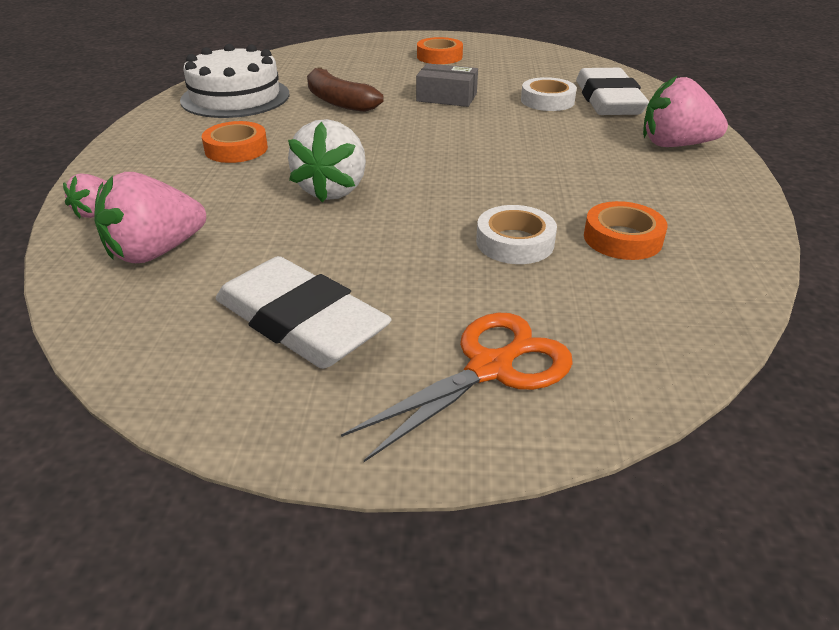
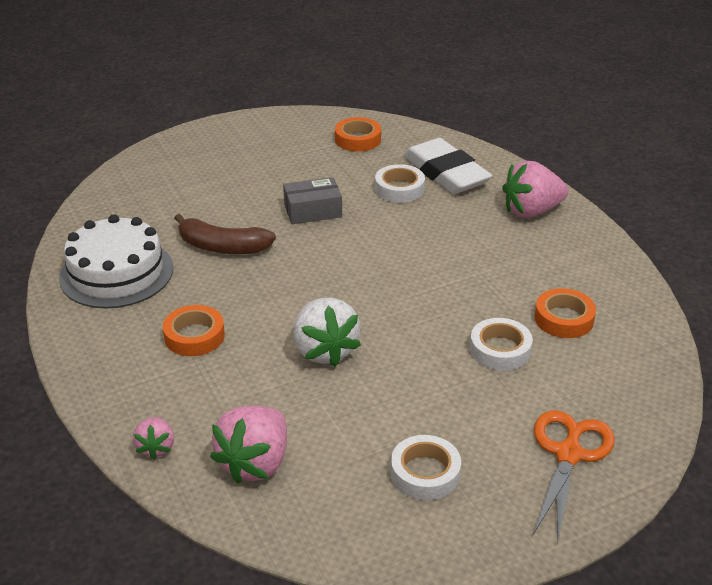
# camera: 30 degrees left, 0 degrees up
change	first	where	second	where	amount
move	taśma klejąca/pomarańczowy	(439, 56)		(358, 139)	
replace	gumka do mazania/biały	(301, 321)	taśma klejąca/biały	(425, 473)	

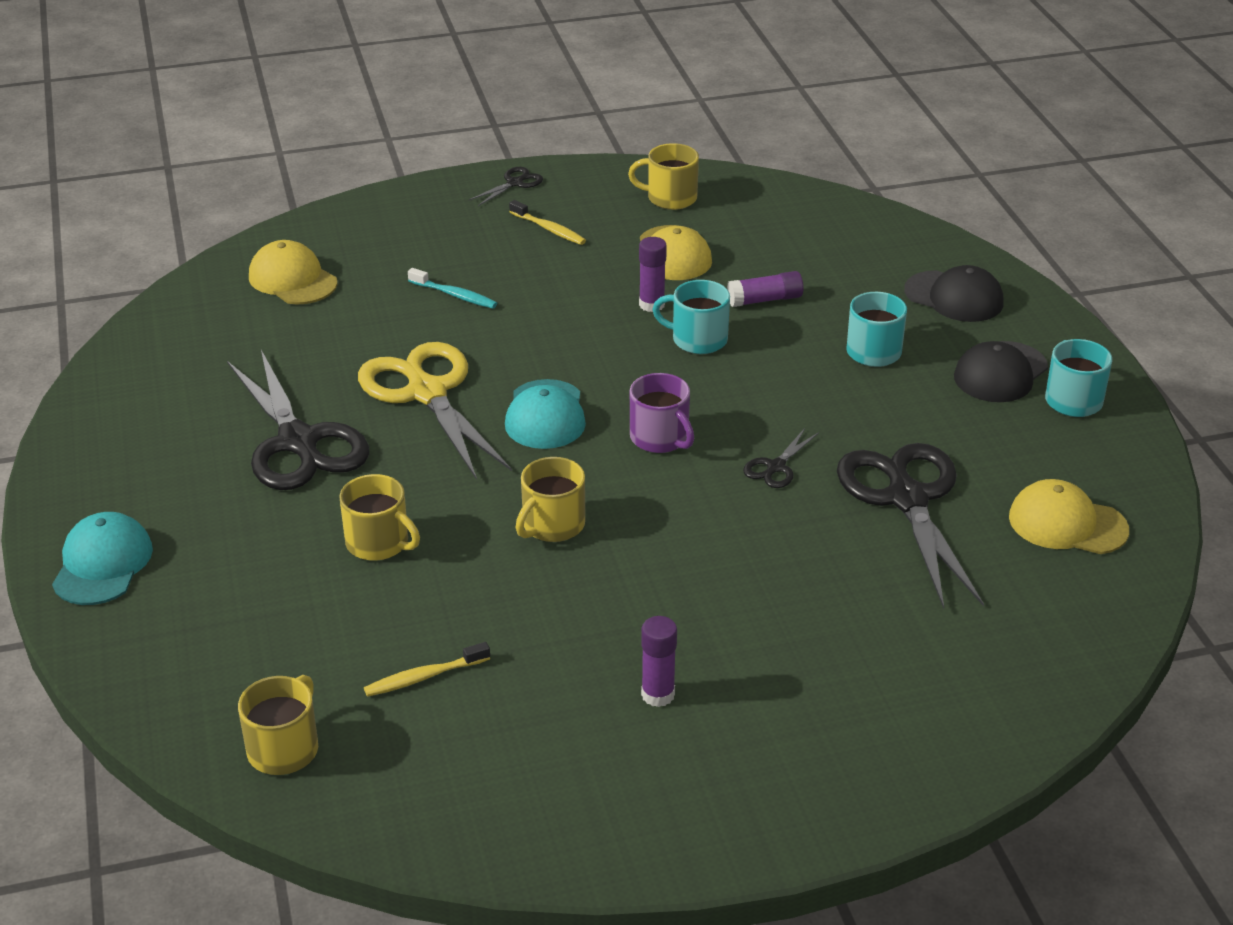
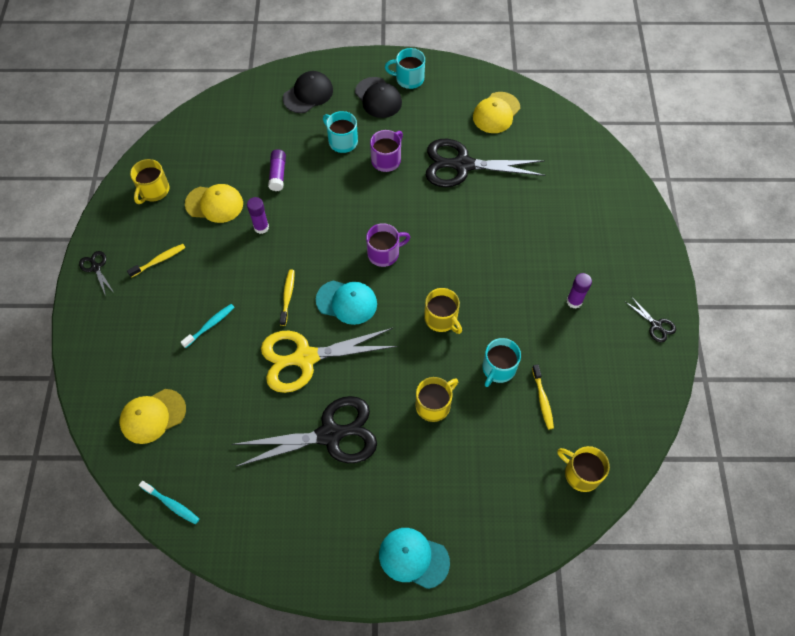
# camera: 75 degrees left, 25 degrees up
change	first	where	second	where	amount
insert			szczoteczka do zębów/turkusowy	(172, 504)	
insert			szczoteczka do zębów/żółty	(287, 296)	
insert			kubek/fioletowy	(386, 160)	
move	kubek/turkusowy	(698, 339)		(498, 368)	
move	nożyczki/czarny	(775, 467)		(656, 325)	

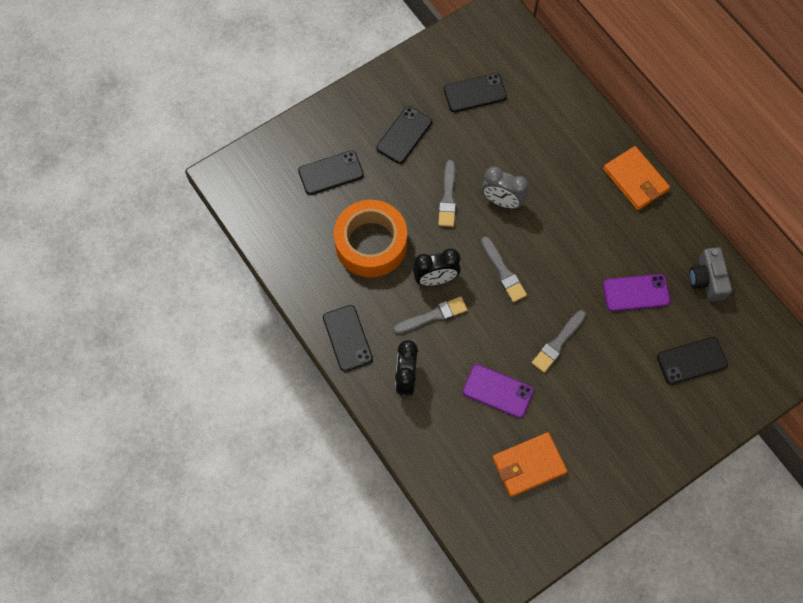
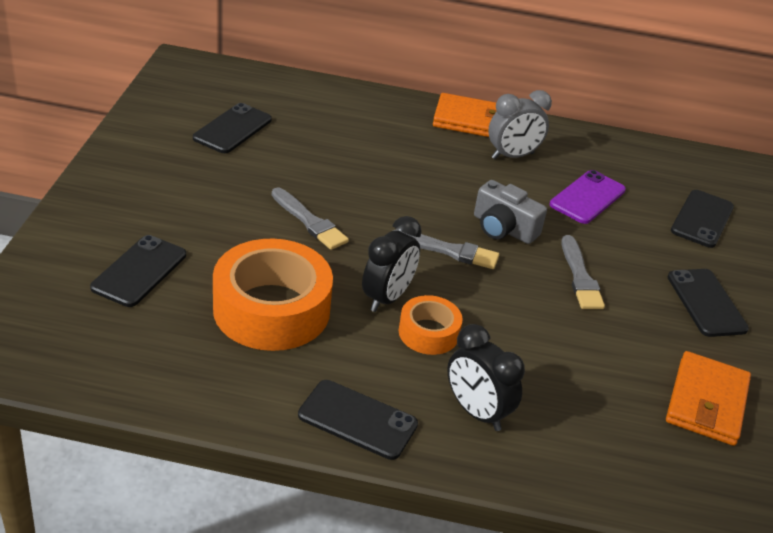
# camera: 50 degrees left, 30 degrees down
change	first	where	second	where	amount
delete	telefon/fioletowy	(497, 391)			
move	telefon/czarny	(404, 135)		(706, 303)	
move	budzik/szary	(502, 201)		(512, 156)	
move	aparat fotograficzny/szary	(707, 280)		(503, 228)	
replace	pędzel/szary	(433, 316)	taśma klejąca/pomarańczowy	(428, 333)	

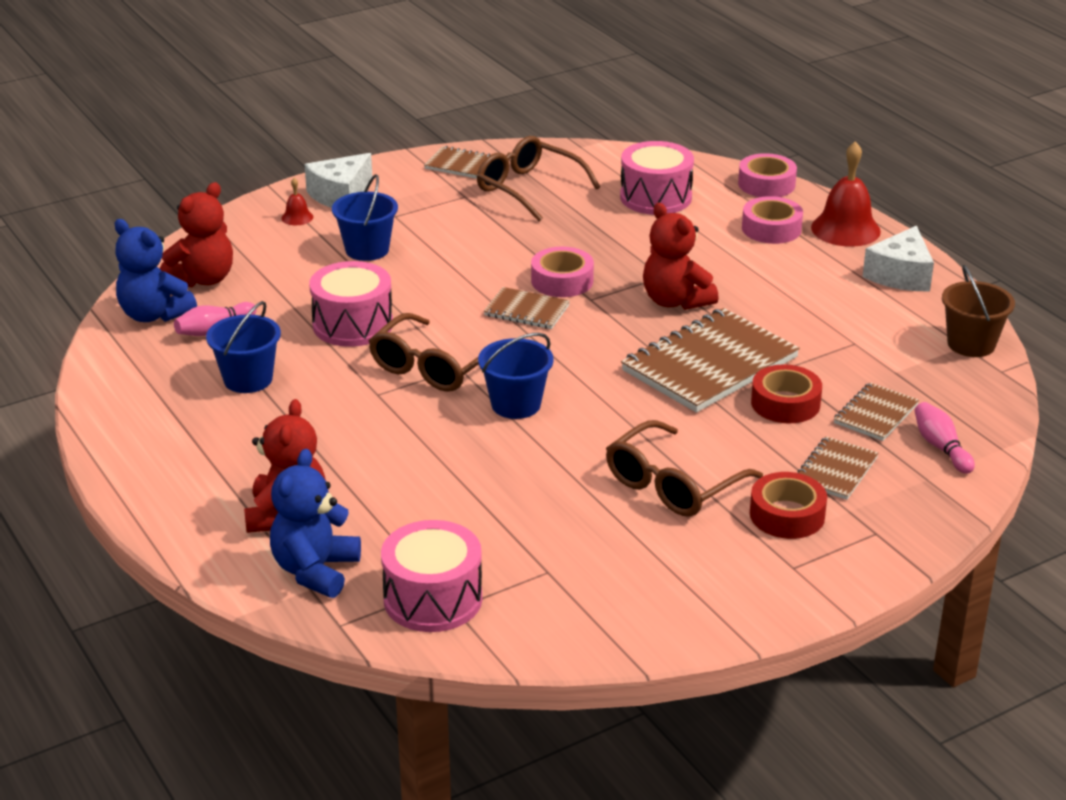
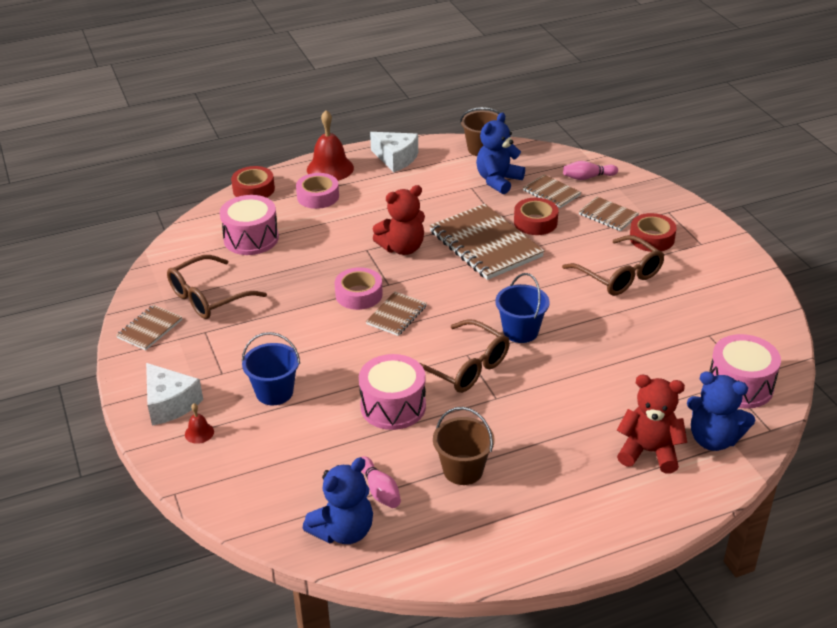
# camera: 80 degrees left, 5 degrees up
change	first	where	second	where	amount
delete	miś/czerwony	(203, 279)			
insert			miś/niebieski	(498, 181)	
recolor	wiadro/niebieski	(248, 379)	wiadro/brązowy	(463, 470)	
recolor	taśma klejąca/różowy	(766, 184)	taśma klejąca/czerwony	(253, 189)	

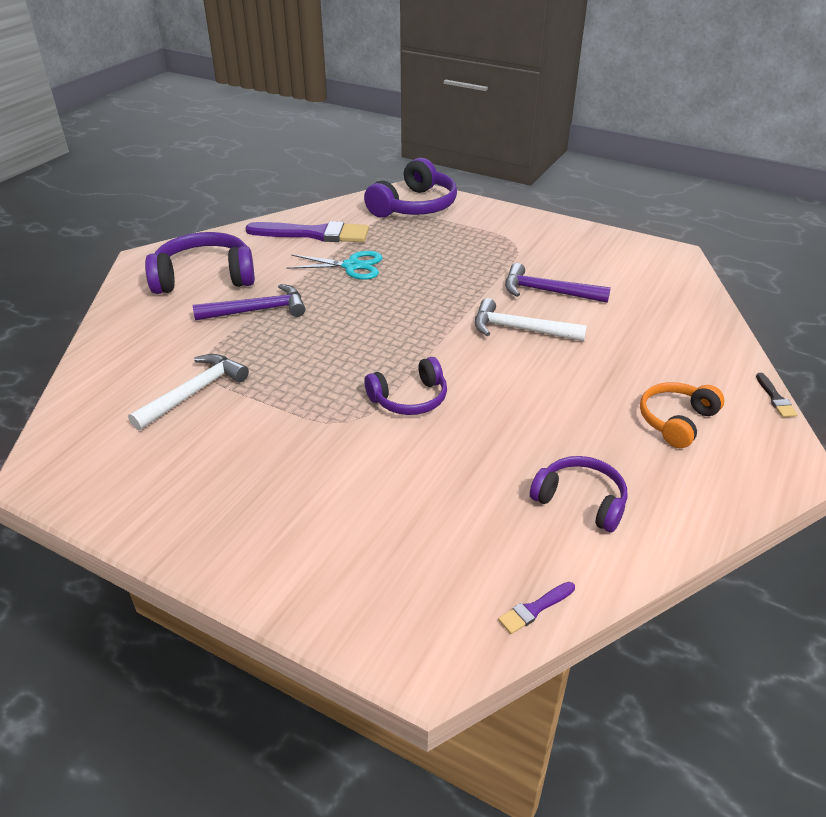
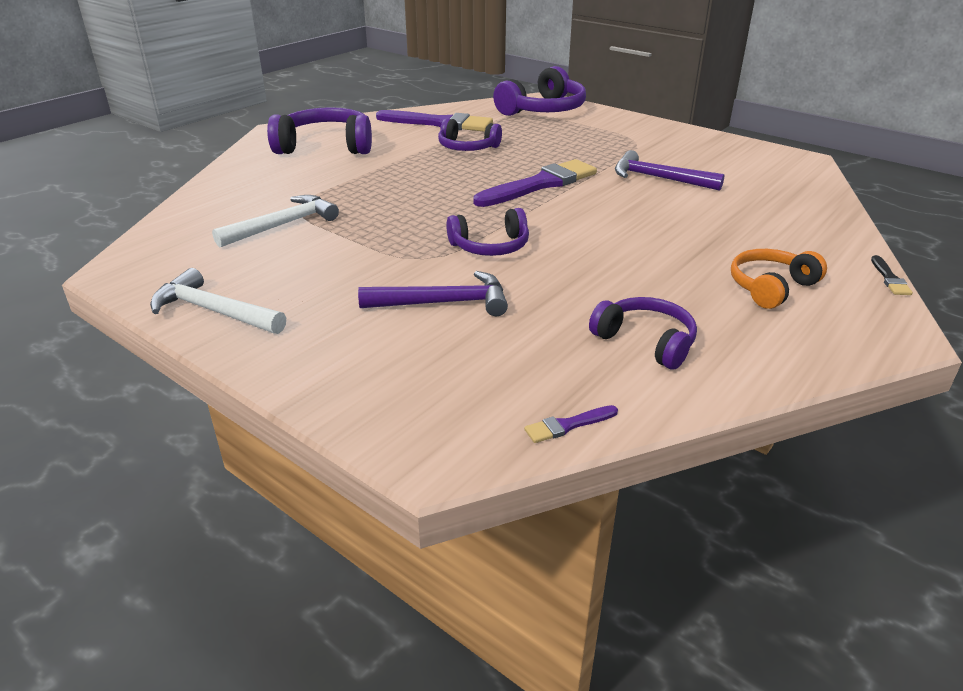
# camera: 10 degrees right, 5 degrees down
change	first	where	second	where	amount
insert			pędzel/fioletowy	(540, 184)	
move	młotek/fioletowy	(257, 310)		(443, 303)	
move	młotek/biały	(520, 329)		(214, 311)	
replace	nożyczki/turkusowy	(352, 266)	słuchawki/fioletowy	(467, 147)	

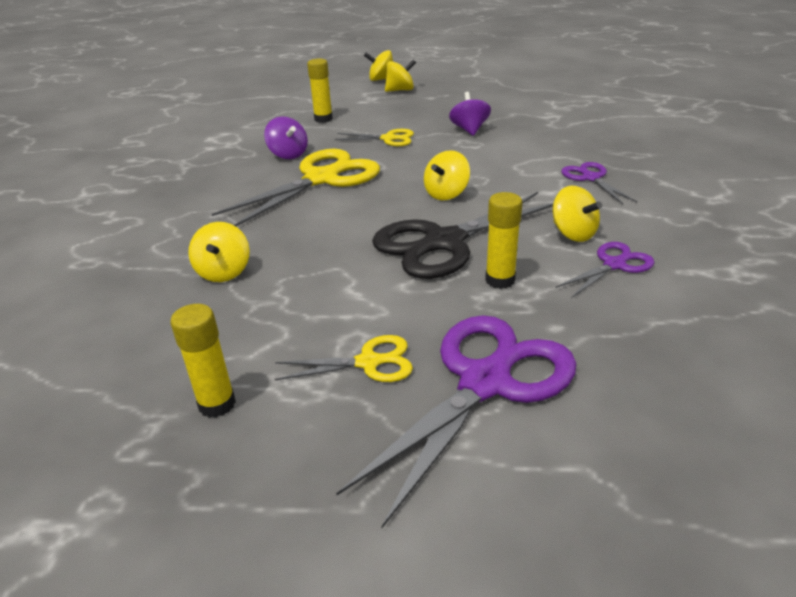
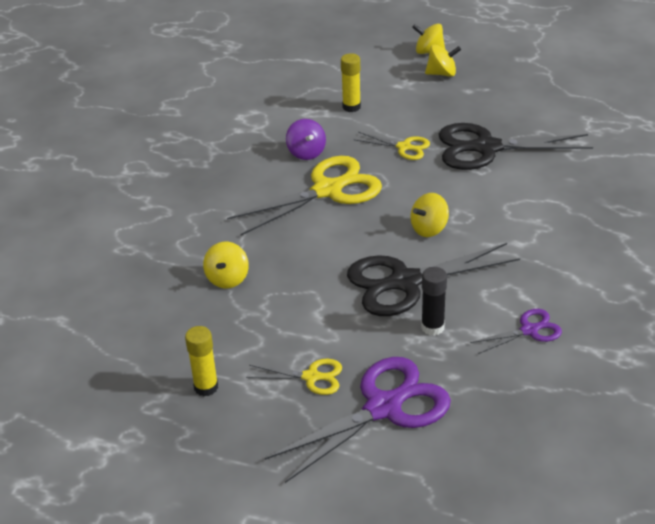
# camera: 15 degrees right, 5 degrees up
change	first	where	second	where	amount
delete	bączek/żółty	(573, 233)			
delete	nożyczki/fioletowy	(590, 178)			
replace	bączek/fioletowy	(469, 130)	nożyczki/czarny	(486, 148)	
recolor	klej w sztyfcie/żółty	(500, 280)	klej w sztyfcie/czarny	(432, 327)	

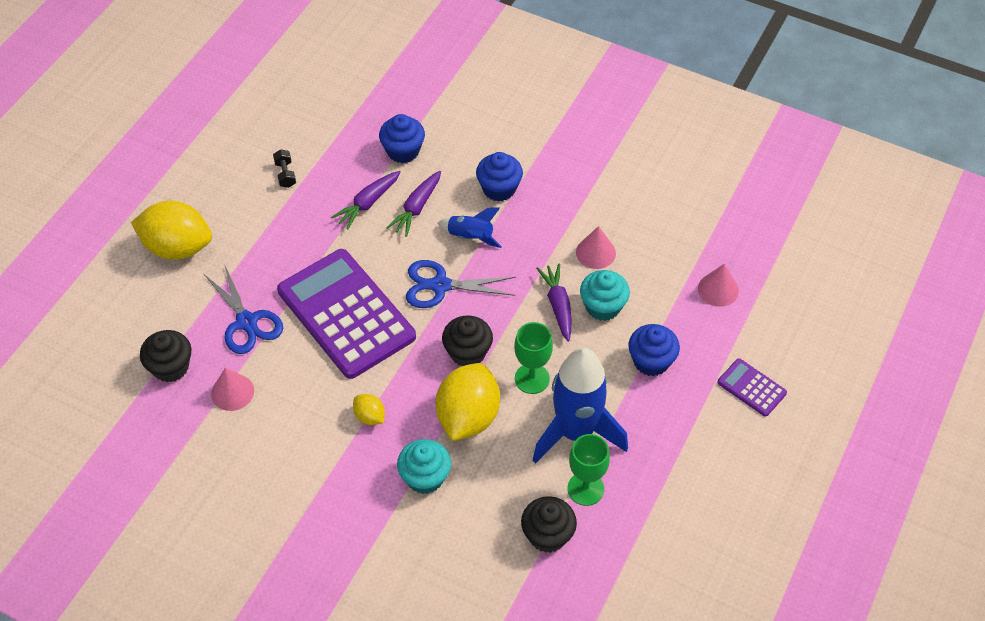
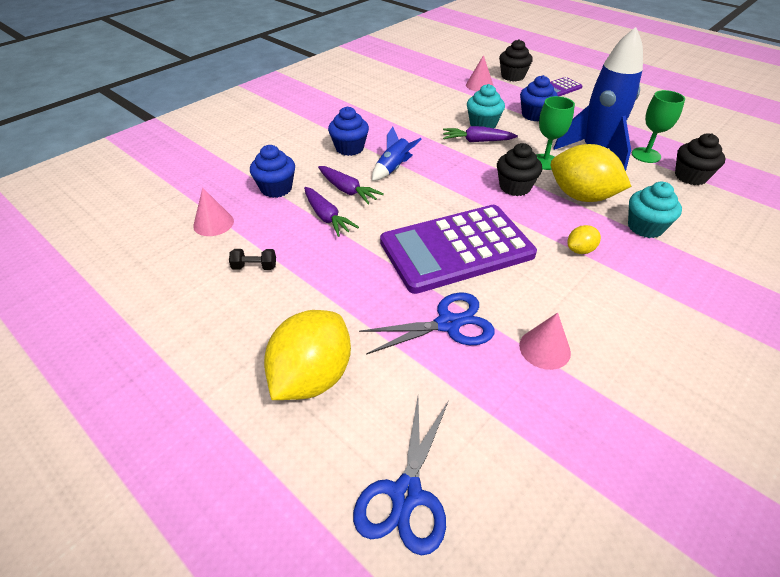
# camera: 75 degrees left, 10 degrees down
change	first	where	second	where	amount
move	muffinka/czarny	(171, 367)		(512, 76)	
move	nożyczki/niebieski	(440, 285)		(406, 494)	
move	stożek/różowy	(595, 252)		(213, 223)	

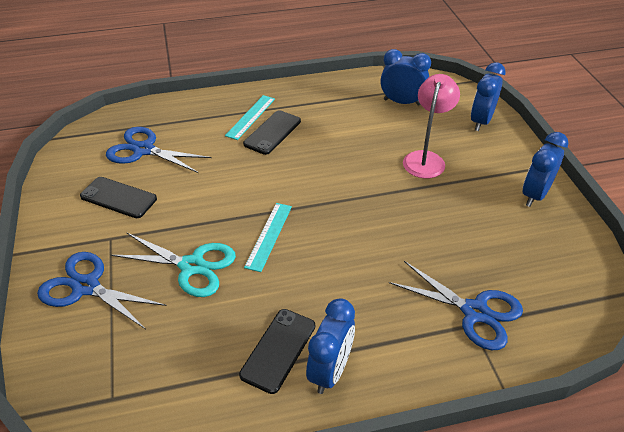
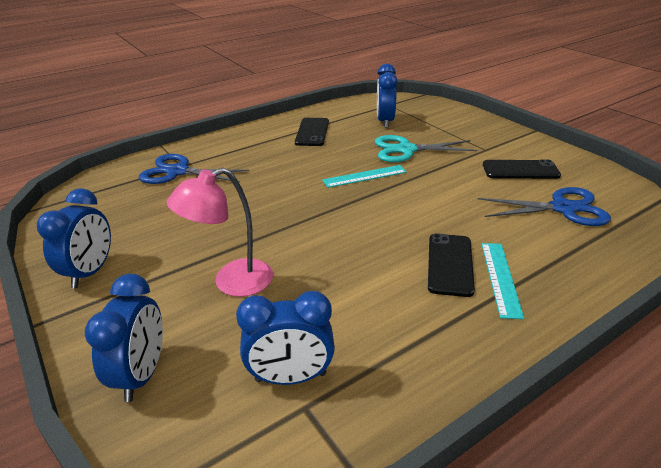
# camera: 160 degrees right, 10 degrees down
change	first	where	second	where	amount
delete	nożyczki/niebieski	(86, 286)			
move	budzik/niebieski	(330, 371)		(385, 121)	
rotate	linijka/turkusowy	(269, 236)		(364, 176)	75 degrees clockwise
rotate	lampka/różowy	(426, 159)		(232, 282)	60 degrees clockwise

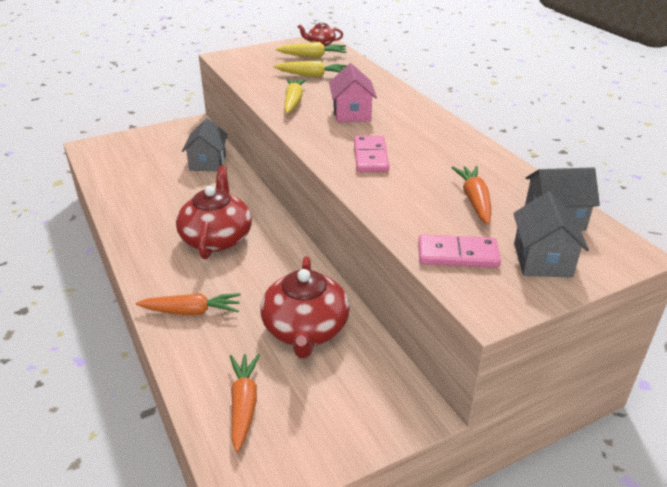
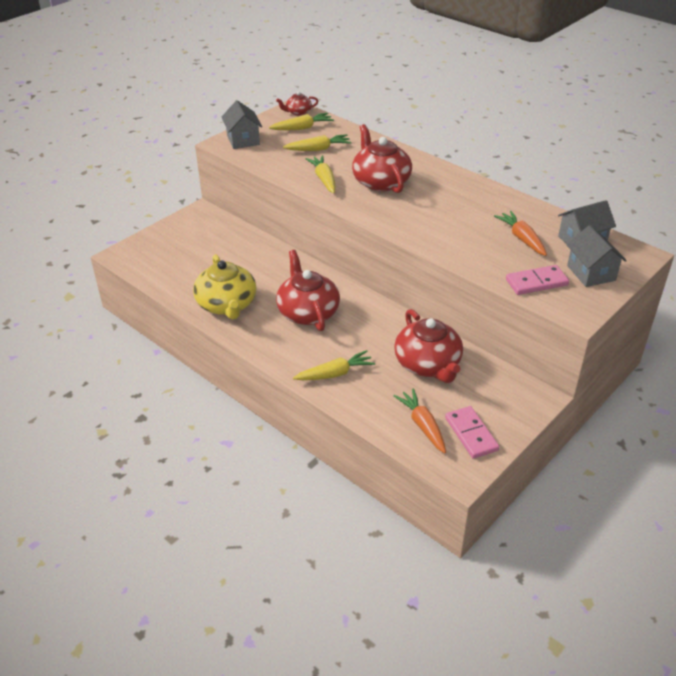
# camera: 20 degrees left, 5 degrees up
change	first	where	second	where	amount
insert			imbryk/żółty	(227, 305)	
move	domek/szary	(208, 162)		(243, 140)	
move	kostka domina/różowy	(371, 157)		(471, 434)	
replace	domek/różowy	(352, 113)	imbryk/czerwony	(380, 181)	
recolor	marchewka/pomarańczowy	(192, 311)	marchewka/żółty	(335, 374)	

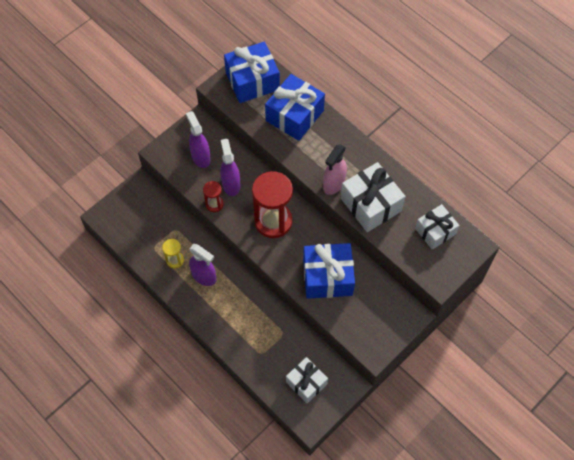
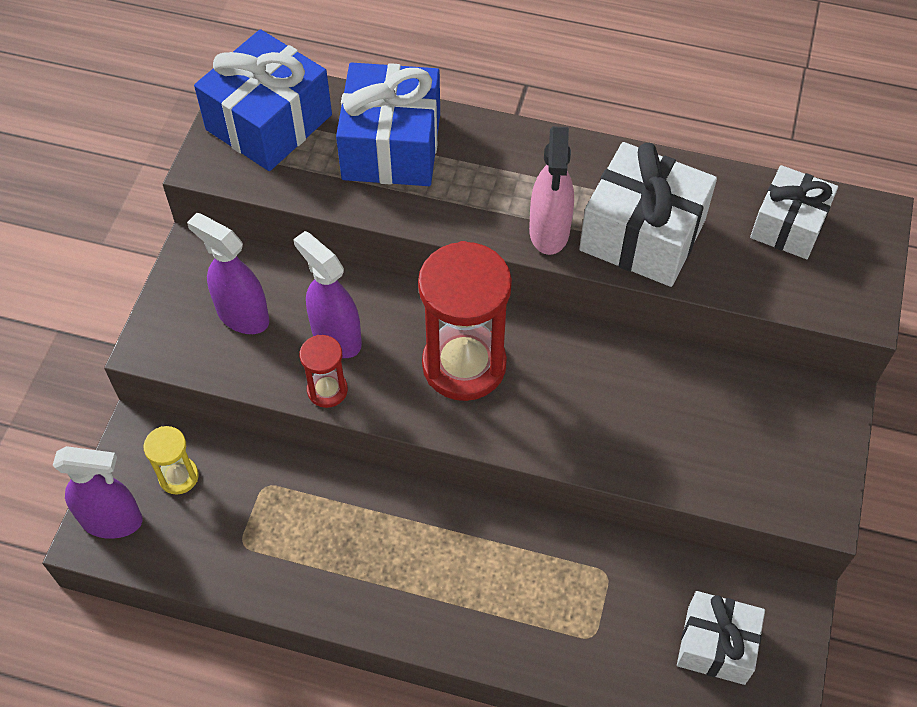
# camera: 30 degrees left, 5 degrees down
change	first	where	second	where	amount
delete	prezent/niebieski	(327, 277)			
move	klepsydra/żółty	(175, 260)		(178, 476)	
move	spryskiwacz/fioletowy	(204, 276)		(112, 520)	

